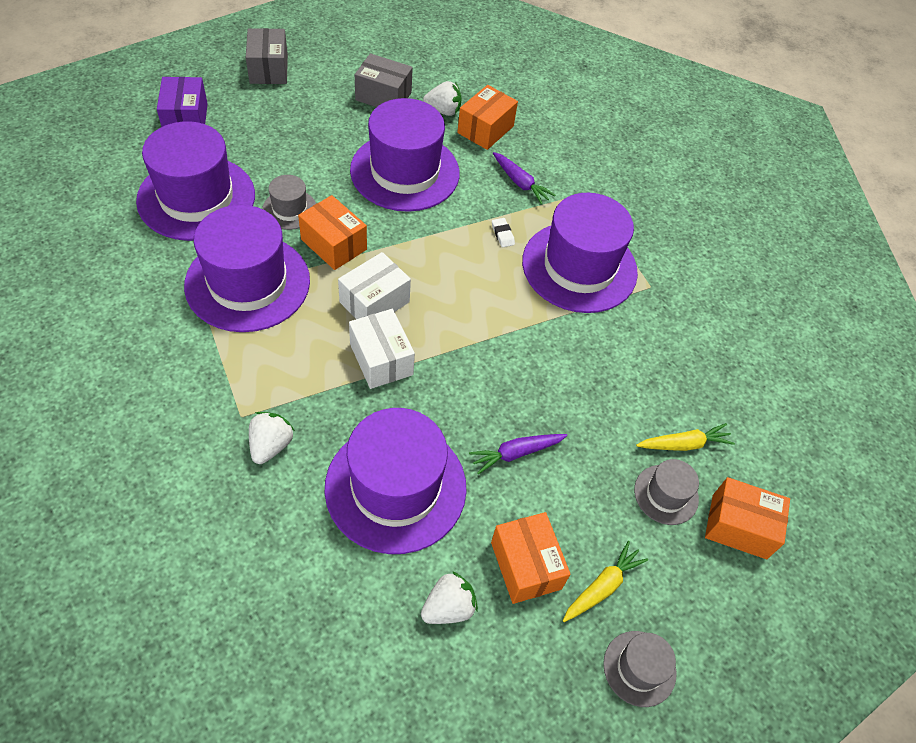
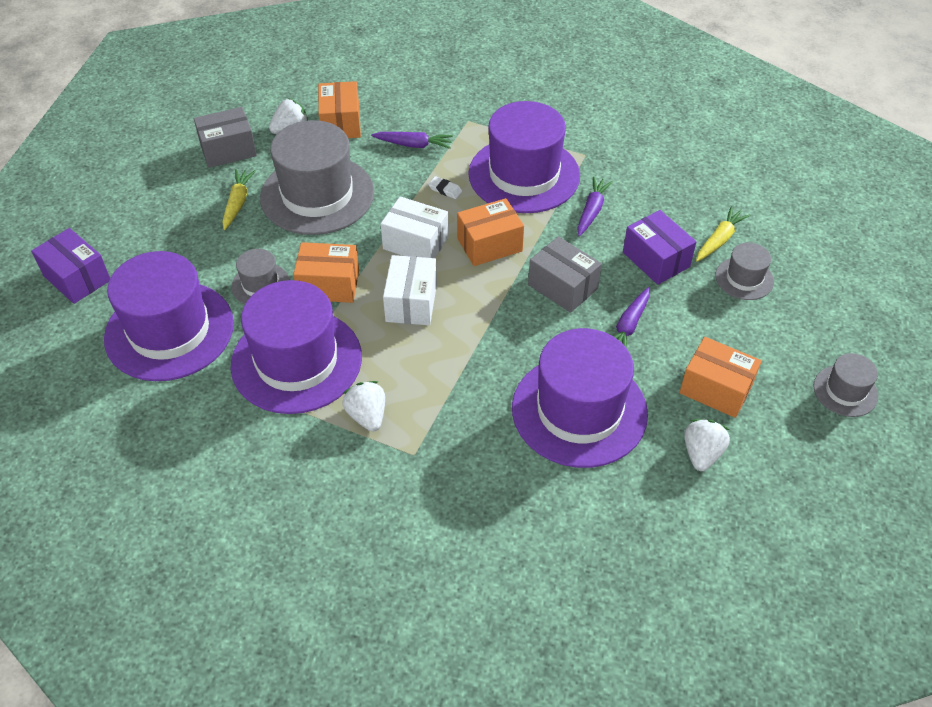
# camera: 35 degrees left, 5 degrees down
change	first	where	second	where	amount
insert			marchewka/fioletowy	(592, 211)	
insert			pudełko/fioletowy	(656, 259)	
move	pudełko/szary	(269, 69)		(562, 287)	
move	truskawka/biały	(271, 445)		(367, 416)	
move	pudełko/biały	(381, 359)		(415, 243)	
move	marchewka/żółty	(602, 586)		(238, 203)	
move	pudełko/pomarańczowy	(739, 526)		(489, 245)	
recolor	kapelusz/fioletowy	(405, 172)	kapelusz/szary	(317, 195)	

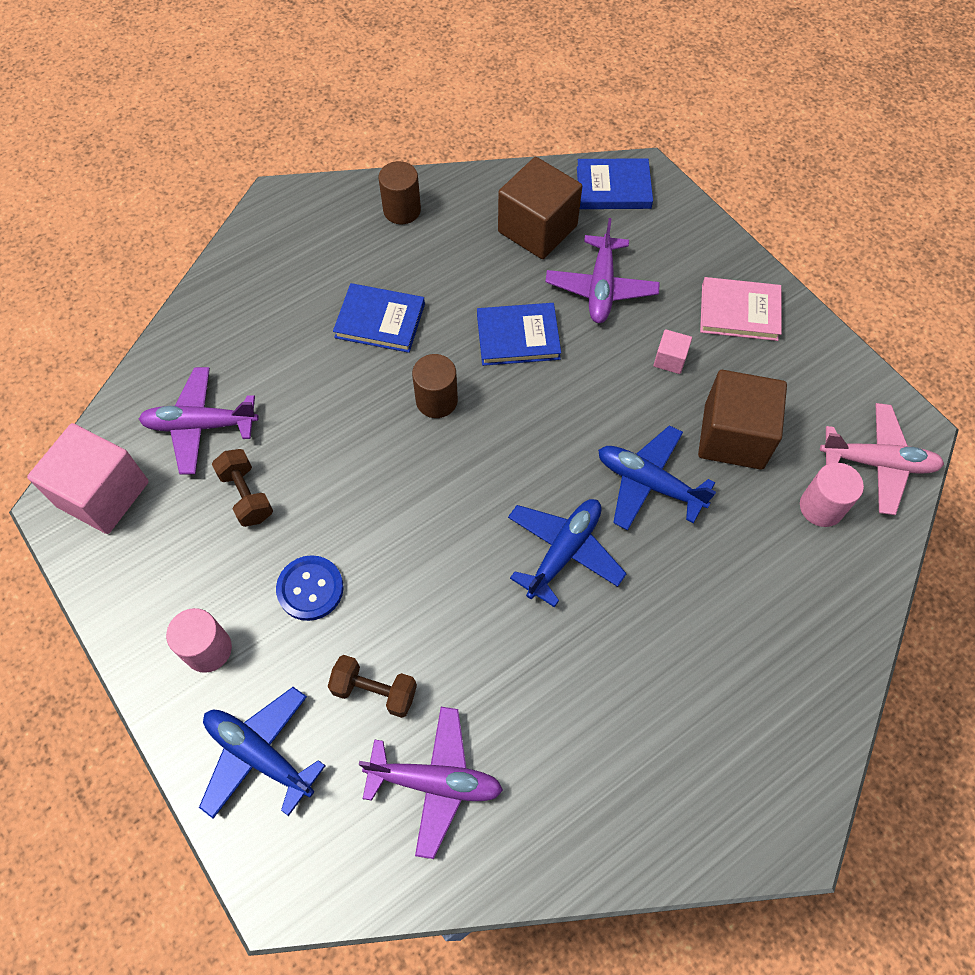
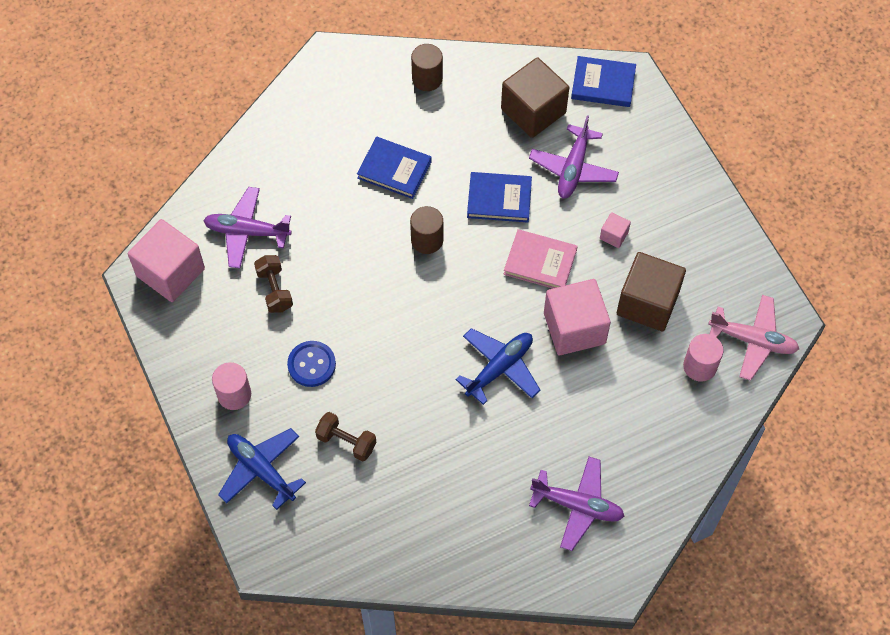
# camera: 10 degrees right, 0 degrees up
change	first	where	second	where	amount
move	samolot/fioletowy	(435, 782)		(577, 505)	
move	książka/różowy	(739, 312)		(540, 262)	
replace	samolot/niebieski	(649, 483)	sześcian/różowy	(574, 328)	

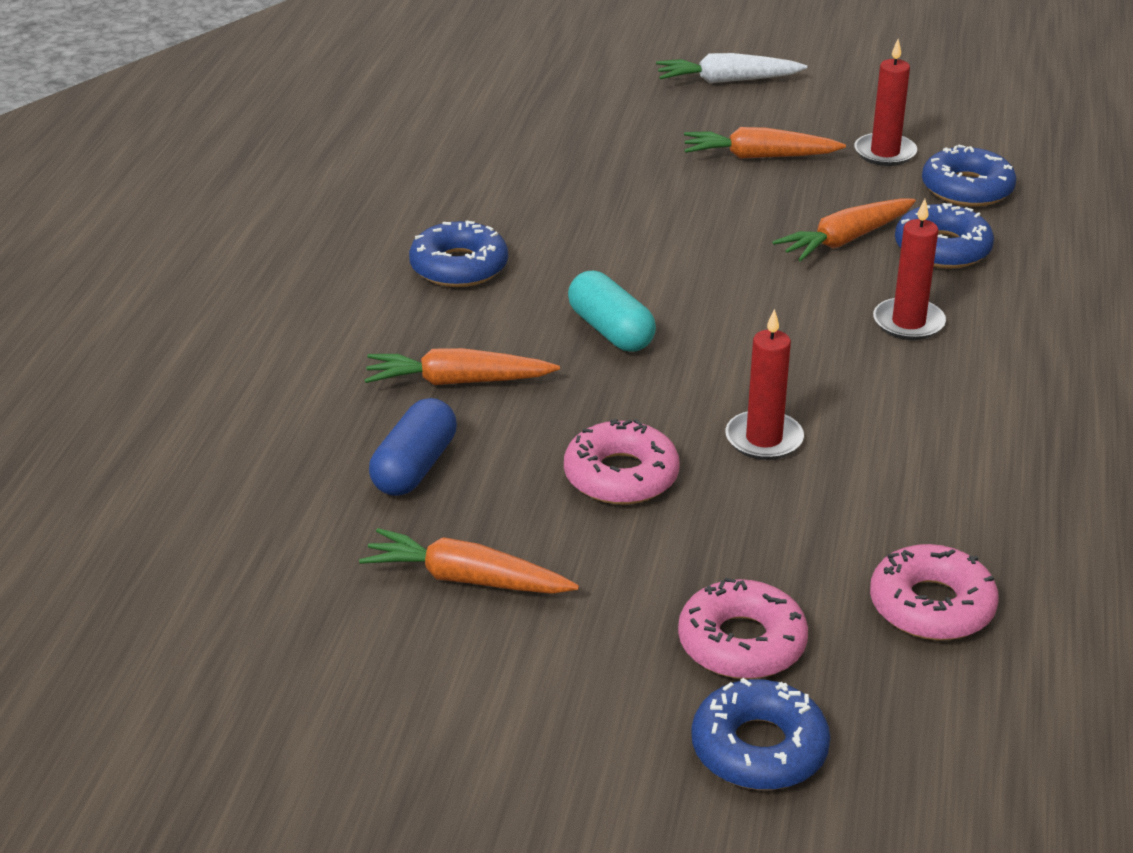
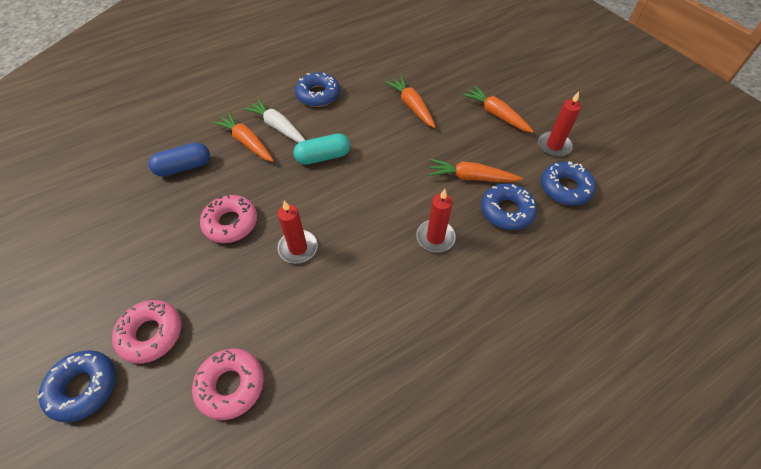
# camera: 45 degrees right, 20 degrees up
change	first	where	second	where	amount
move	marchewka/pomarańczowy	(466, 579)		(412, 106)	
move	marchewka/biały	(727, 81)		(278, 127)	
rotate	kapsułka/turkusowy	(611, 330)		(323, 157)	60 degrees clockwise

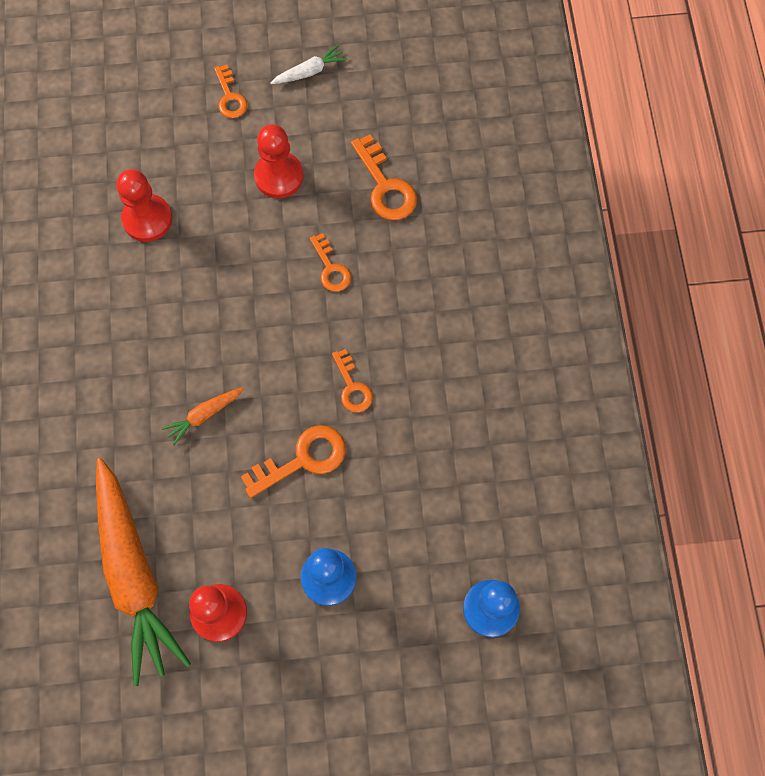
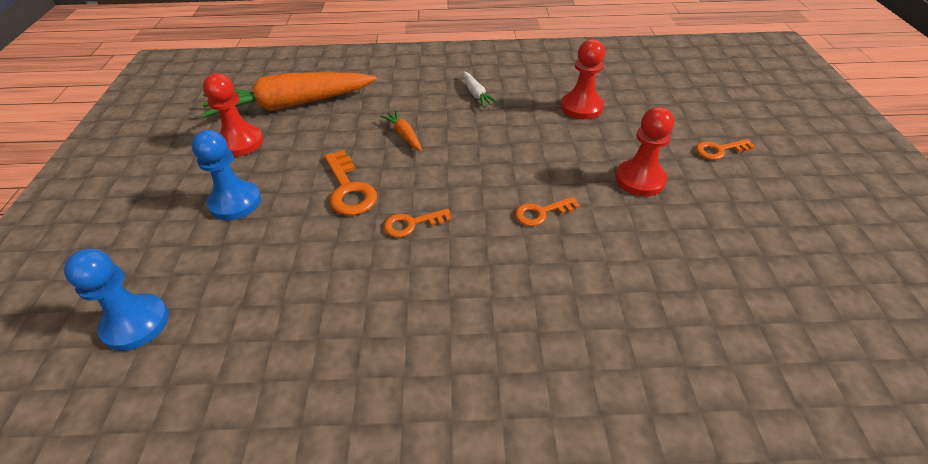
# camera: 95 degrees right, 25 degrees down
change	first	where	second	where	amount
delete	klucz/pomarańczowy	(385, 186)			
move	marchewka/biały	(309, 71)		(476, 94)	

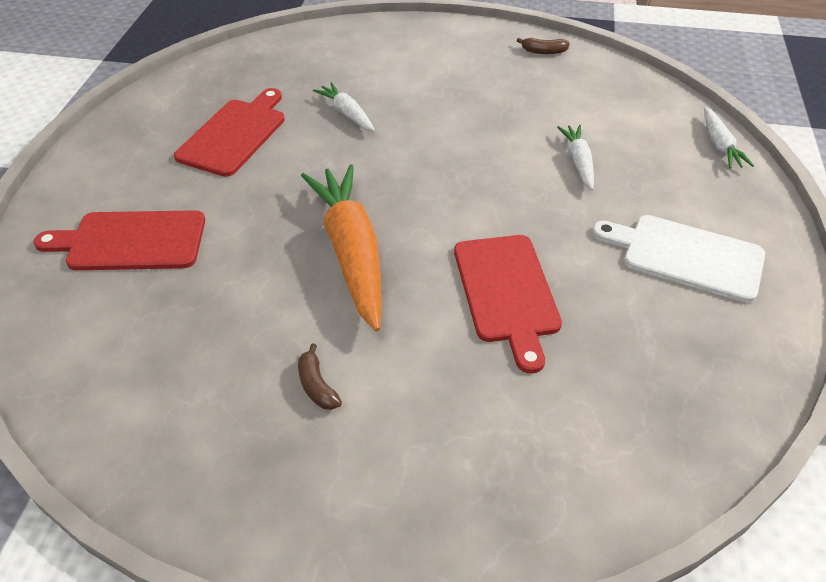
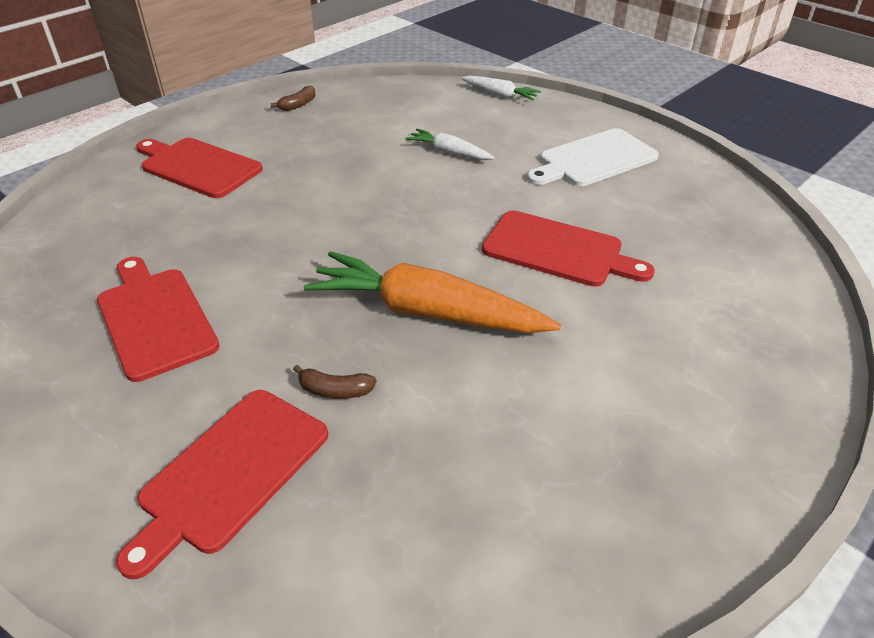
# camera: 55 degrees left, 5 degrees down
change	first	where	second	where	amount
delete	marchewka/biały	(347, 114)			
insert			deska do krojenia/czerwony	(198, 167)	
move	banan/brązowy	(317, 385)		(335, 390)	

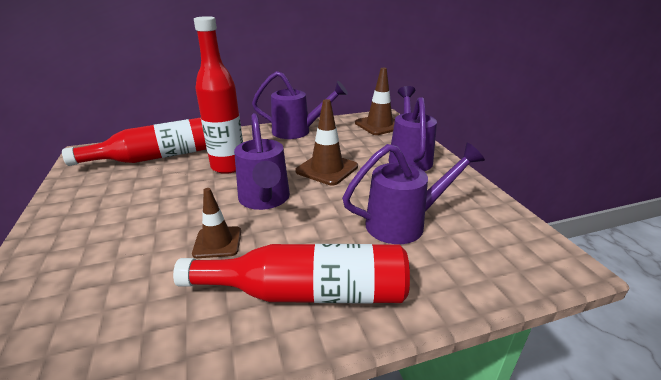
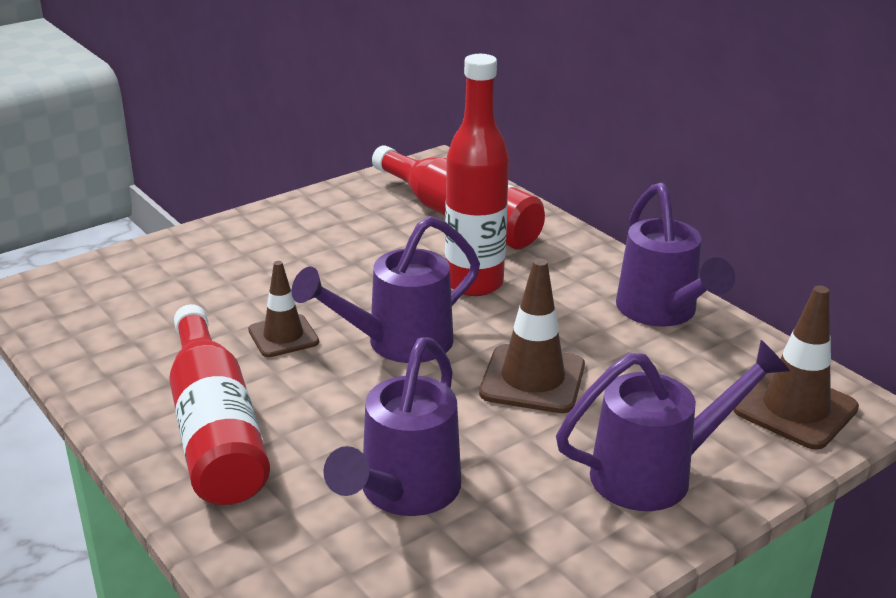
# camera: 70 degrees right, 0 degrees up
change	first	where	second	where	amount
rotate	konewka/fioletowy	(404, 223)		(403, 493)	60 degrees clockwise

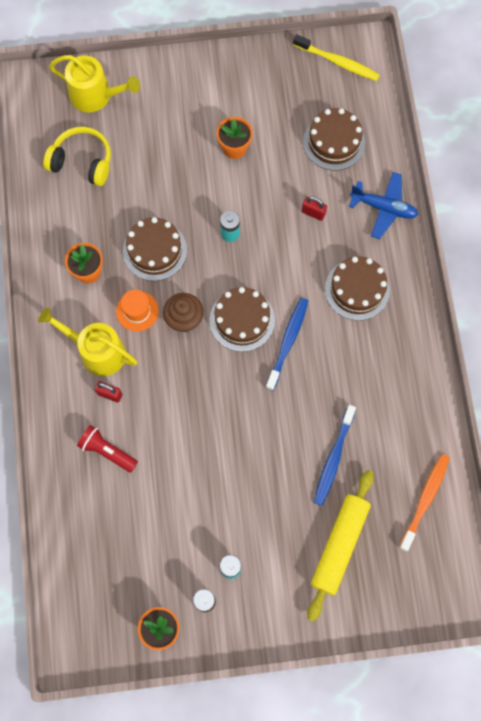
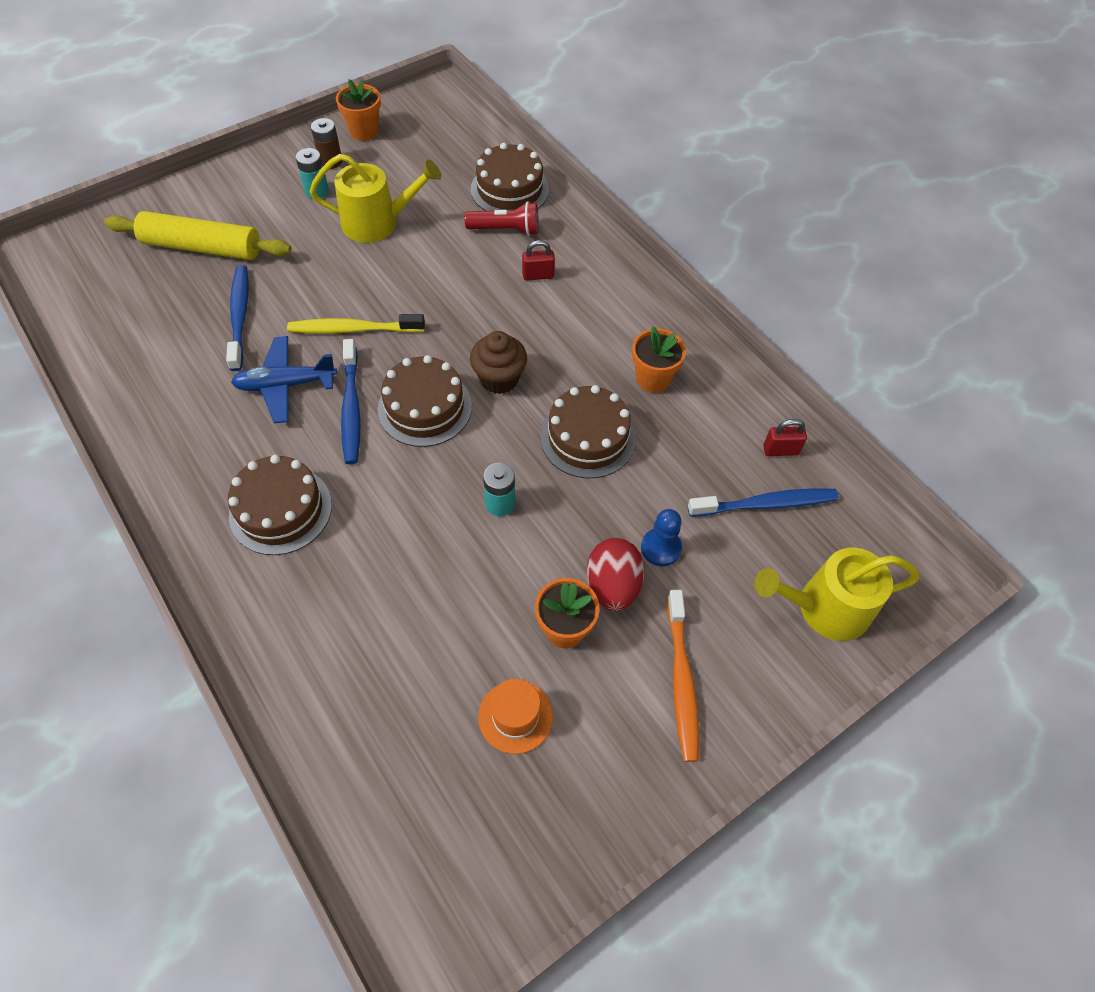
# camera: 150 degrees right, 15 degrees down
change	first	where	second	where	amount
insert			jajko/czerwony	(612, 586)	
insert			pionek/niebieski	(661, 548)	
move	konewka/żółty	(97, 351)		(377, 223)	
move	kapelusz/pomarańczowy	(137, 311)		(515, 716)	
move	szczoteczka do zębów/żółty	(338, 62)		(353, 329)	
move	kłódka/czerwony	(313, 213)		(780, 450)	
move	tort/brązowy	(334, 142)		(509, 189)	
move	samolot/niebieski	(383, 208)		(286, 385)	
move	szczoteczka do zębów/pomarańczowy	(425, 500)		(681, 680)	
replace	słuchawki/żółty	(82, 162)	szczoteczka do zębów/niebieski	(766, 504)	
rotate	wałek do ciasta/żółty	(339, 545)		(202, 247)	75 degrees counterclockwise

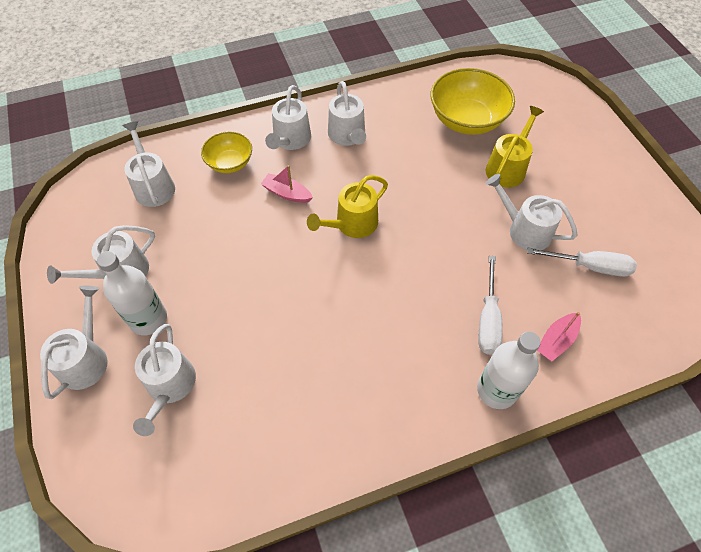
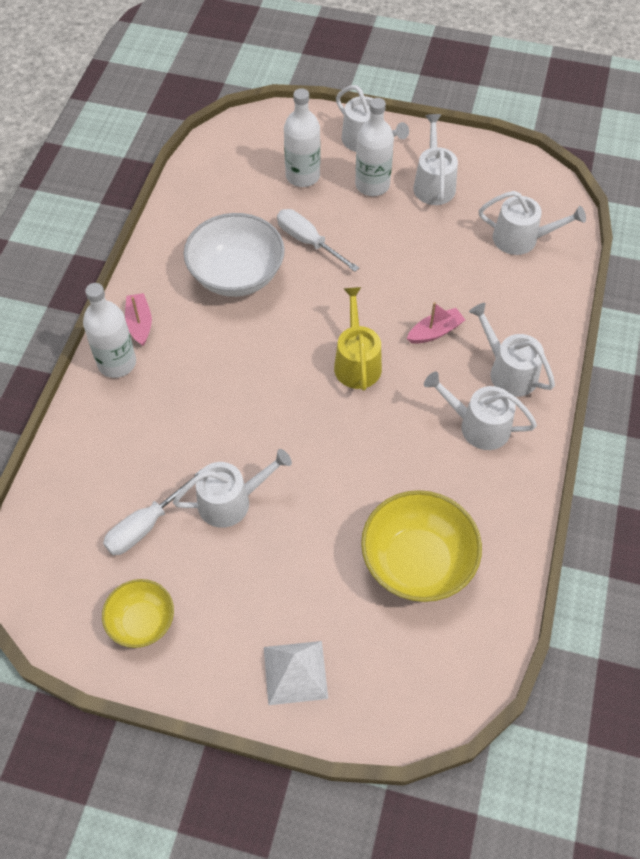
# camera: 125 degrees right, 0 degrees up
change	first	where	second	where	amount
delete	konewka/żółty	(507, 168)			
insert			miska/biały	(236, 275)	
insert			piramida/biały	(295, 672)	
move	miska/żółty	(230, 163)		(142, 622)	
move	śrubokręt/biały	(488, 319)		(308, 241)	
move	łódka/różowy	(556, 340)		(140, 324)	
replace	konewka/biały	(169, 386)	butelka/biały	(302, 176)	

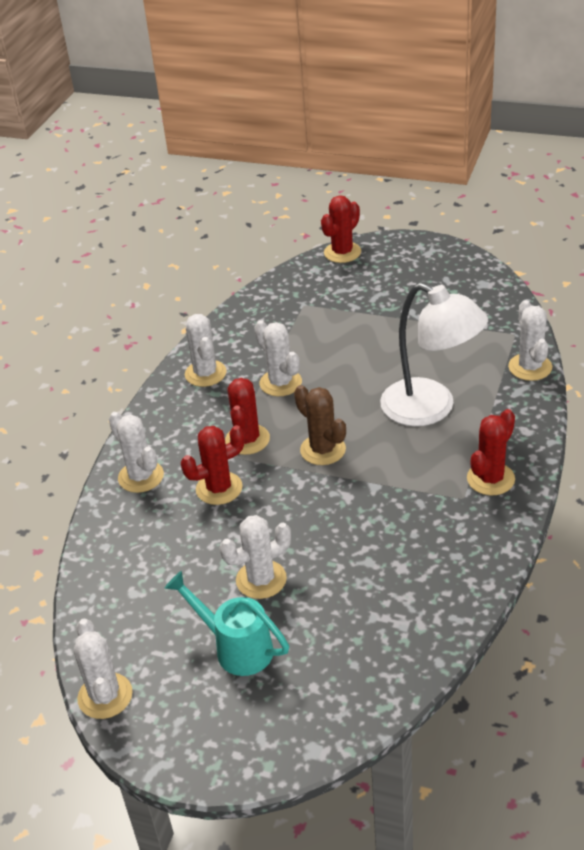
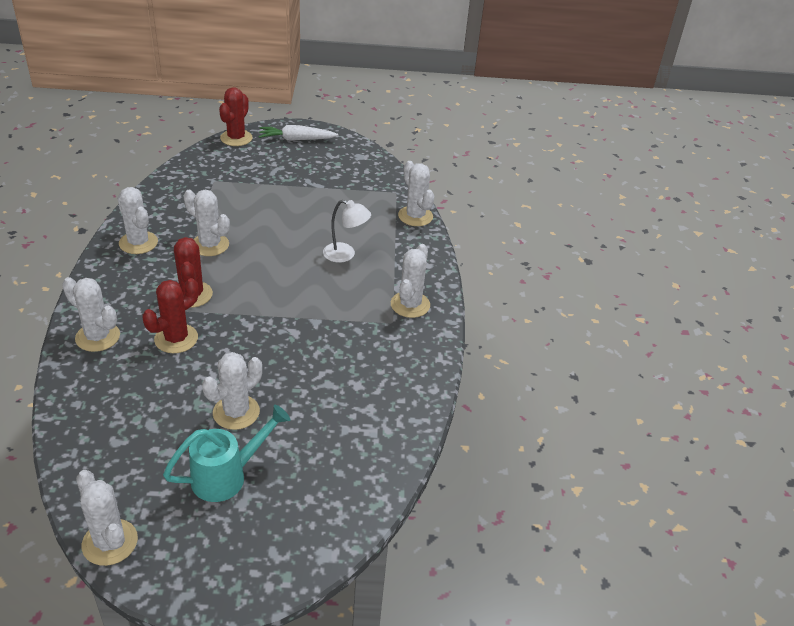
# camera: 25 degrees left, 0 degrees up
change	first	where	second	where	amount
delete	kaktus/brązowy	(323, 450)			
insert			marchewka/biały	(296, 139)	
recolor	kaktus/czerwony	(490, 479)	kaktus/biały	(410, 305)	
rotate	konewka/turkusowy	(235, 647)		(228, 476)	135 degrees clockwise
resize	lampka/biały	(431, 409)		(345, 255)	x0.52

